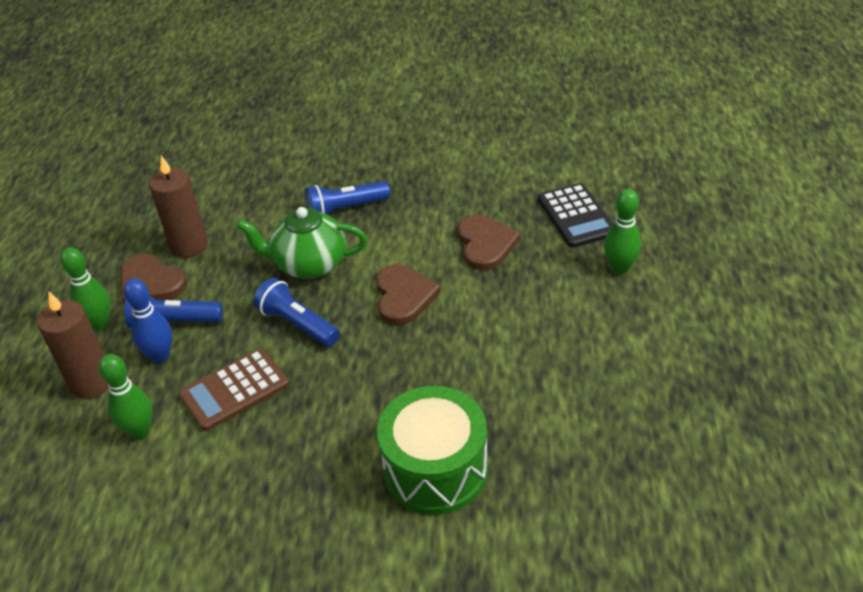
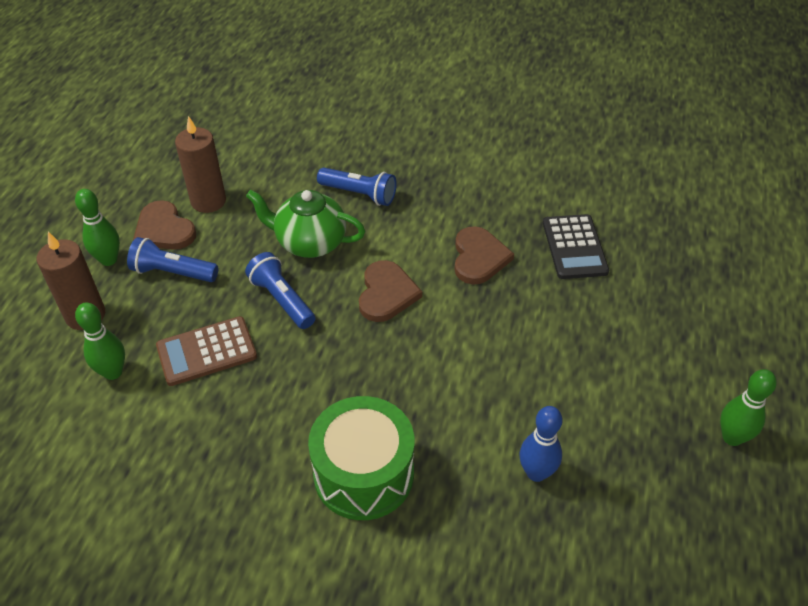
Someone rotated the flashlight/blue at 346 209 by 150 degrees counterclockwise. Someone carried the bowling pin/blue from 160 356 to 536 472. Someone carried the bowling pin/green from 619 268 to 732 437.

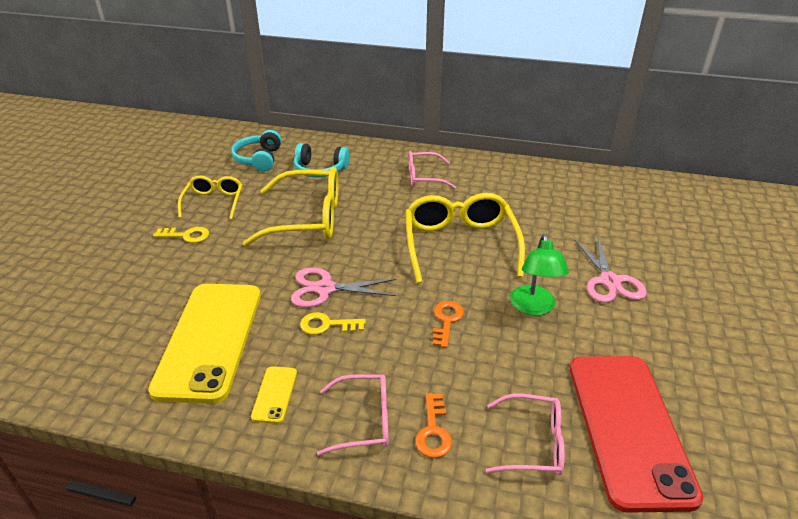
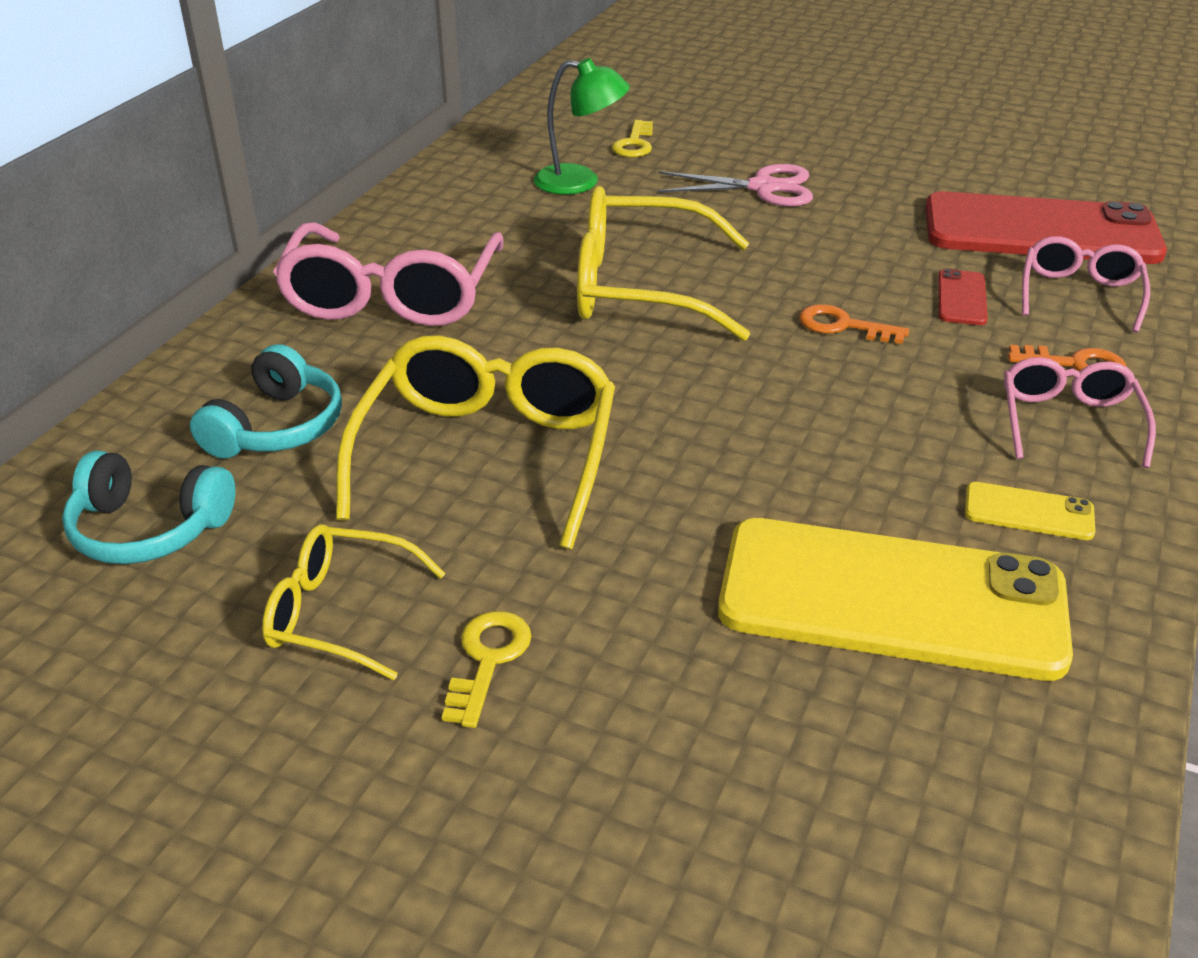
Someone scaled the glasses/pink at 424 177 by 1.75. Someone carried the lamp/green from 533 307 to 580 182. Someone carried the key/yellow from 327 325 to 634 144. Someone put down the phone/red at 961 298. Someone took away the scissors/pink at 325 288.

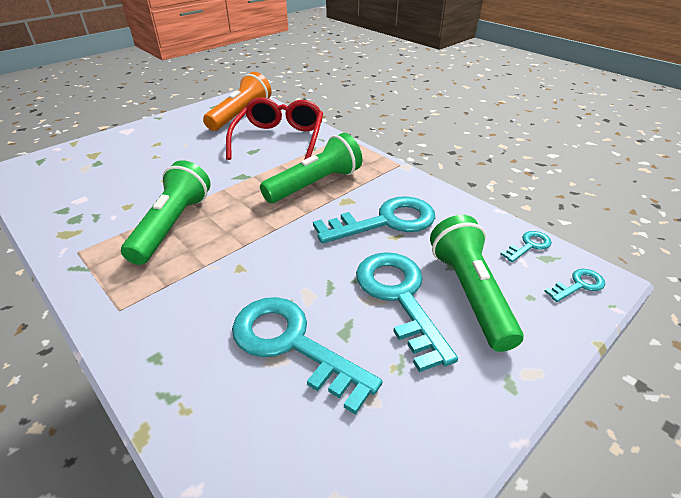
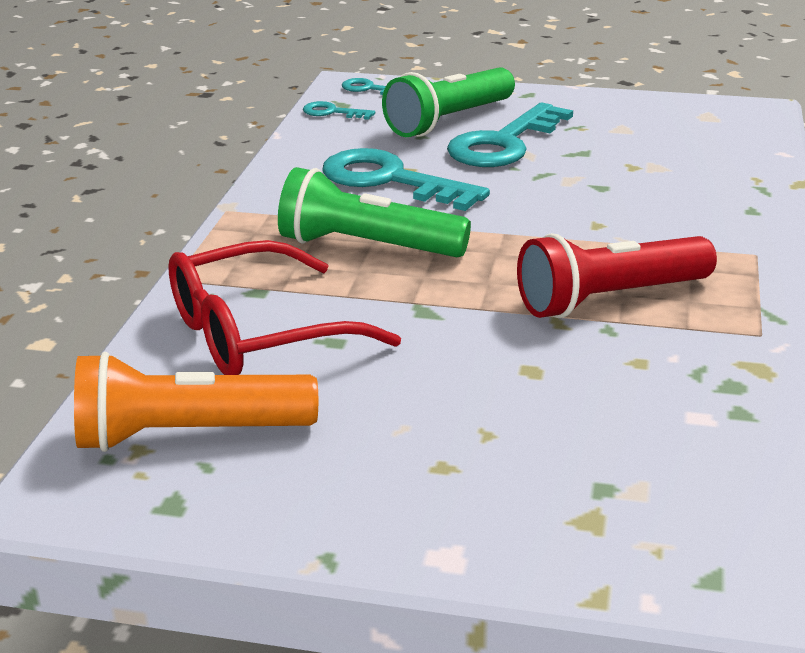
Someone repainted the flashlight/green at 172 225, which became the flashlight/red at 610 299. Someone took away the key/turquoise at 292 344.

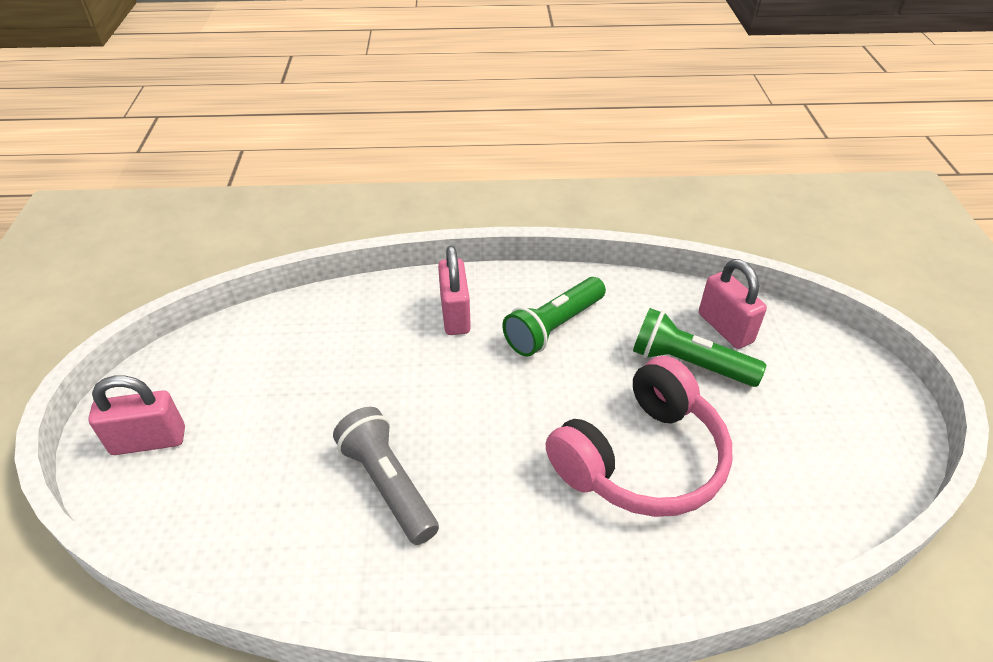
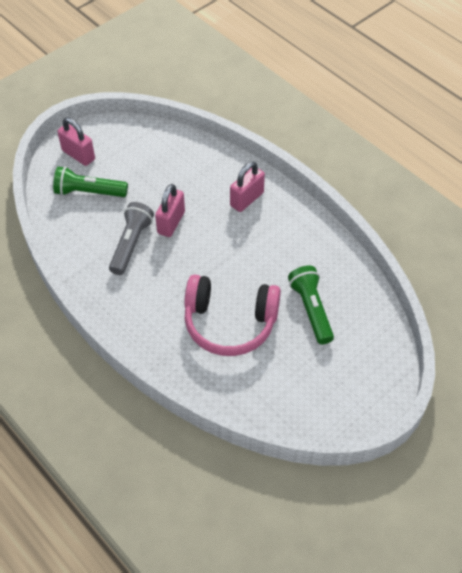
Someone carried the flashlight/green from 553 327 to 89 192. Someone carried the padlock/pink from 725 328 to 171 222.

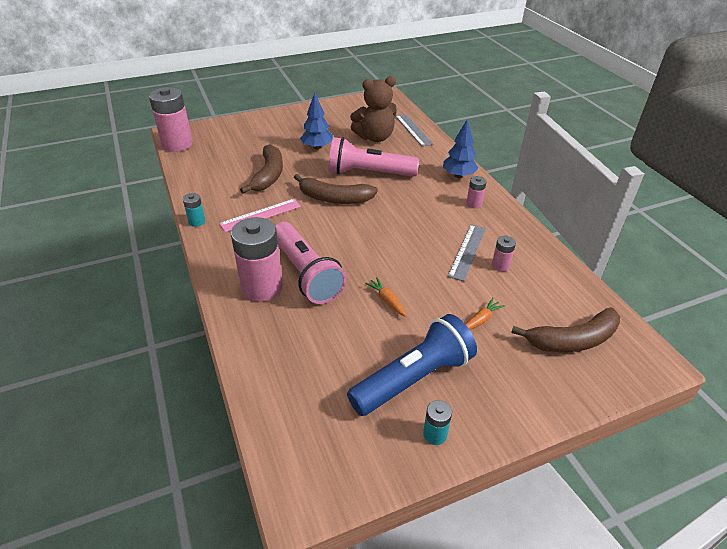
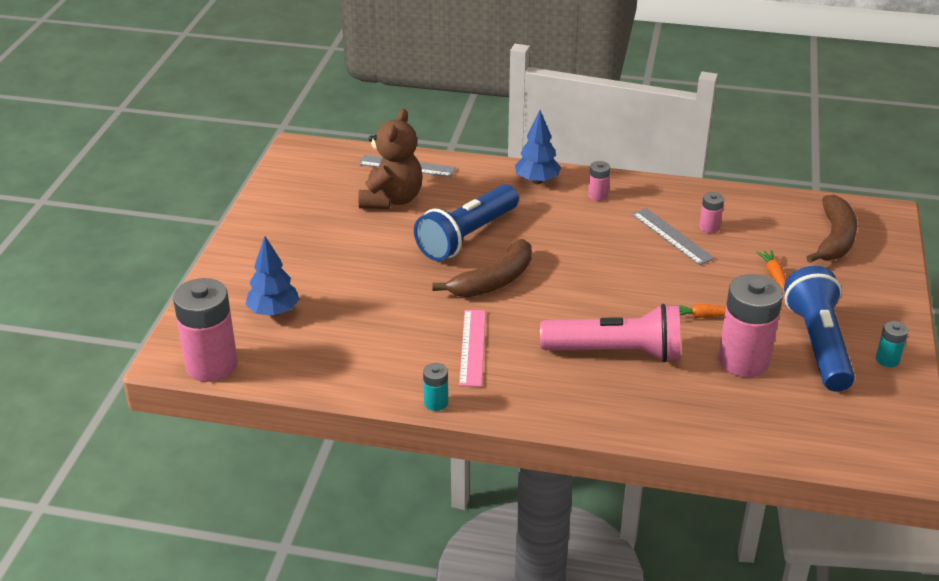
Someone carried the tree/blue from 317 147 to 274 312. Someone repainted the flashlight/pink at 369 173, which became the flashlight/blue at 467 236. Someone carried the battery/pink from 262 287 to 743 361. Someone took away the banana/brown at 268 175.

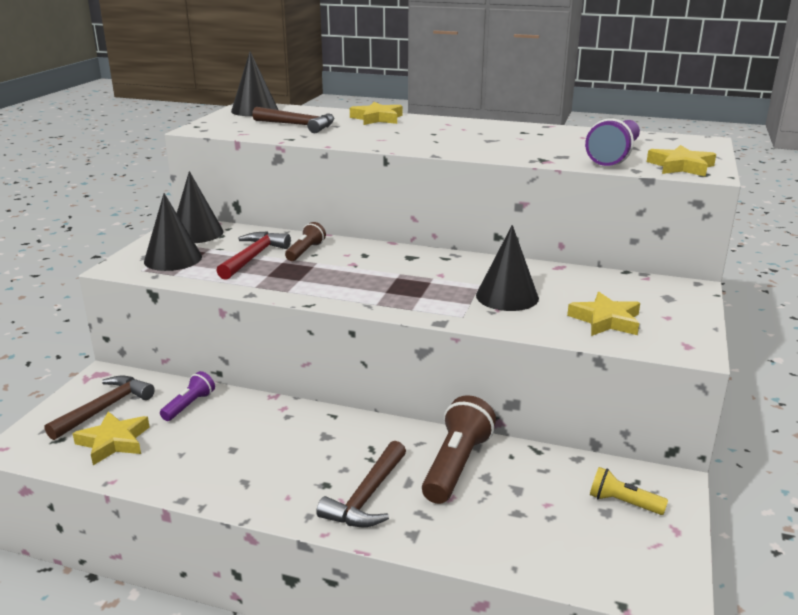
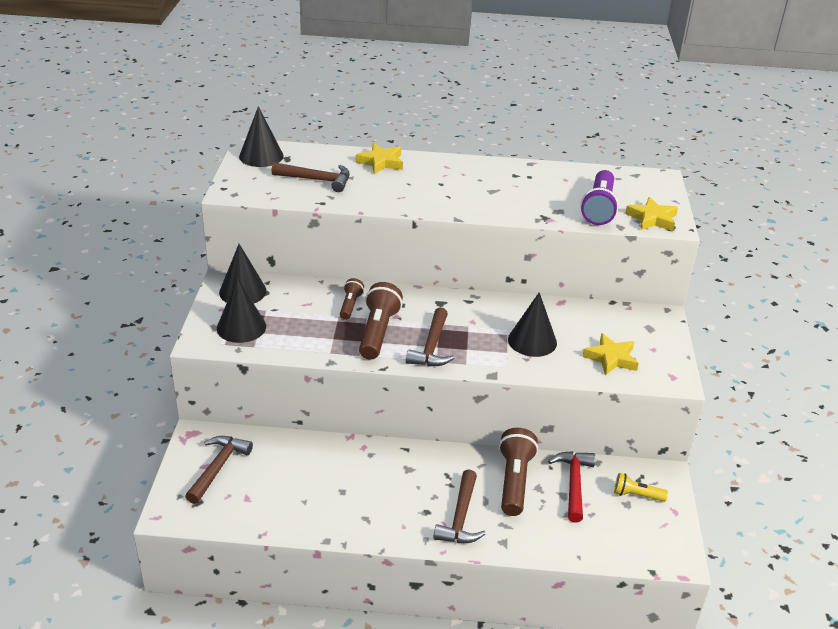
Someone put down the flashlight/brown at 378 332. Someone put down the hammer/brown at 431 347. Someone carried the hammer/red from 253 257 to 573 483. Someone took away the star/yellow at 114 442. Someone took away the flashlight/purple at 189 405.

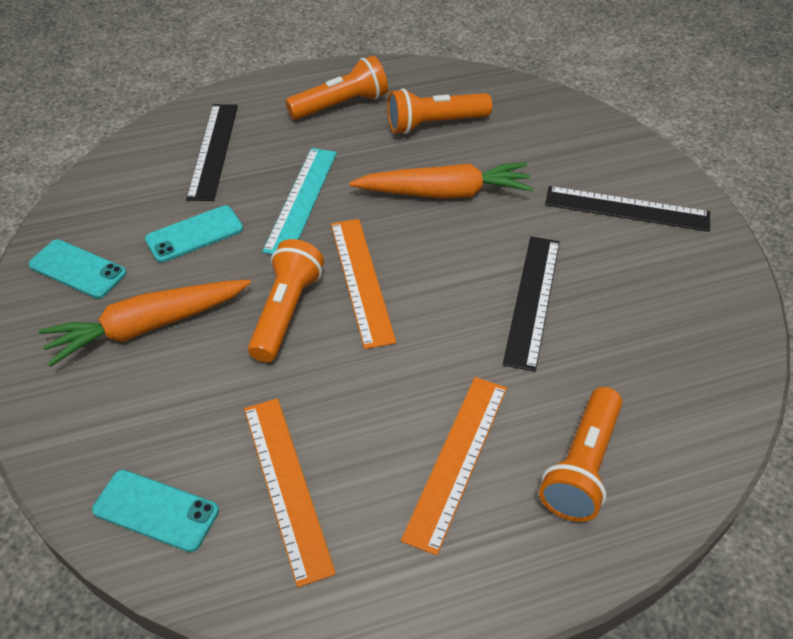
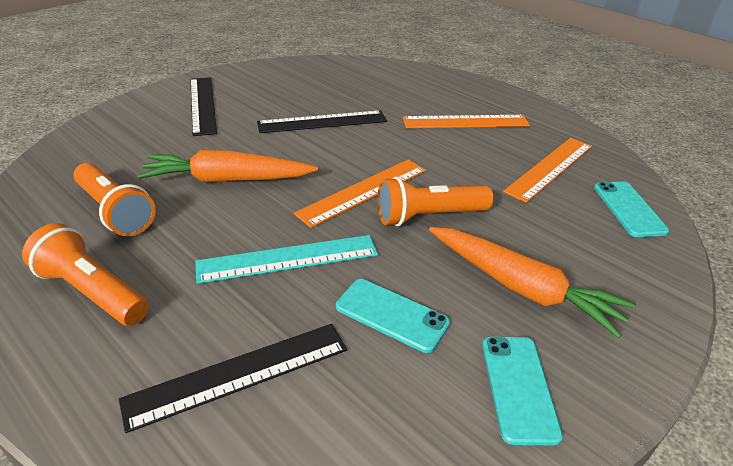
Someone rotated the carrot/orange at 445 193 by 60 degrees counterclockwise. Someone took away the flashlight/orange at 582 466.

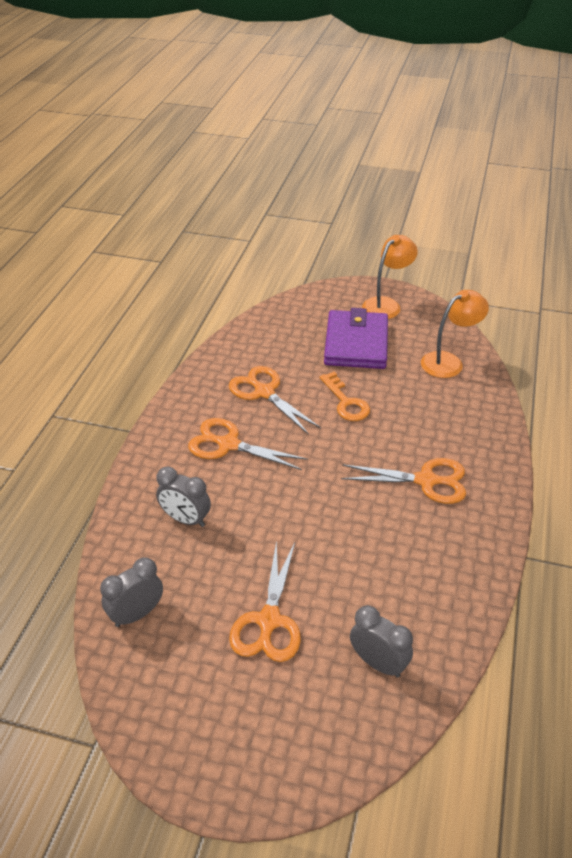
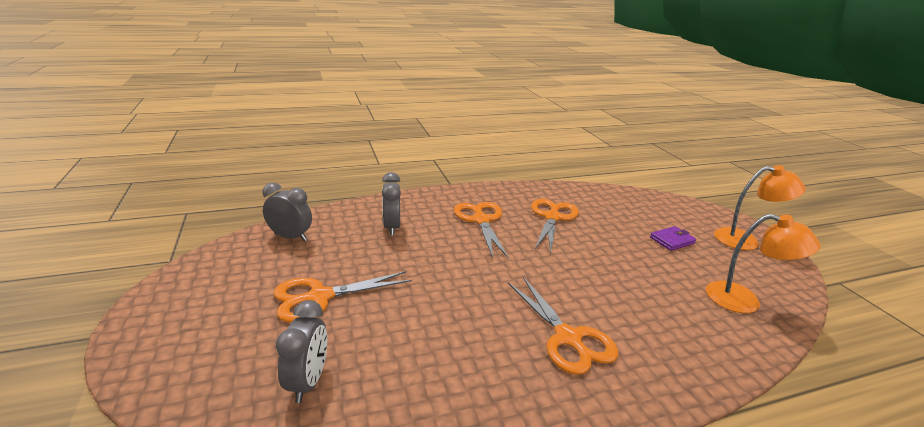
Someone scaled the wallet/purple at 356 344 by 0.45. Someone took away the key/orange at 346 402.

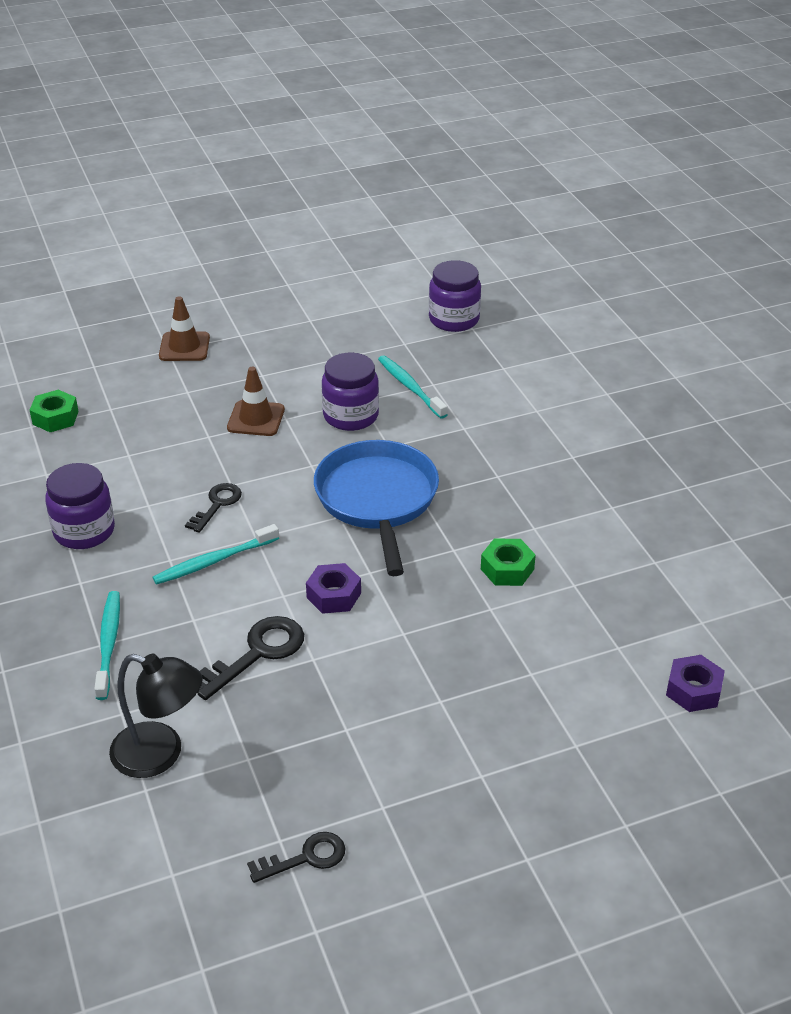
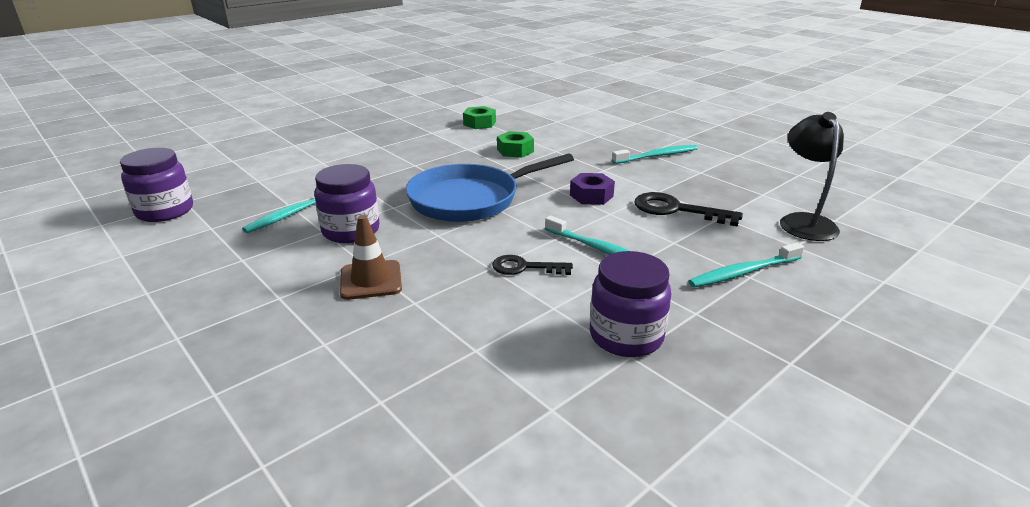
Someone carried the nut/green from 55 418 to 479 123. Someone put down the toothbrush/turquoise at 657 156. Someone took away the traffic cone/brown at 184 347. Someone took away the key/black at 305 858. Someone took away the nut/purple at 693 690.

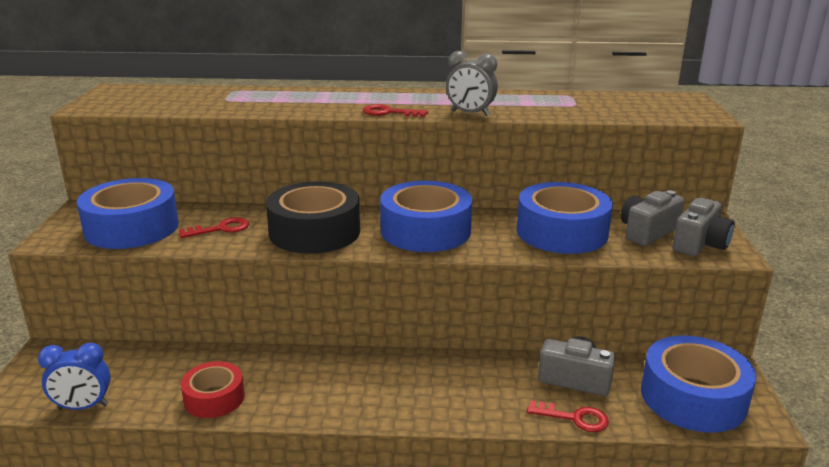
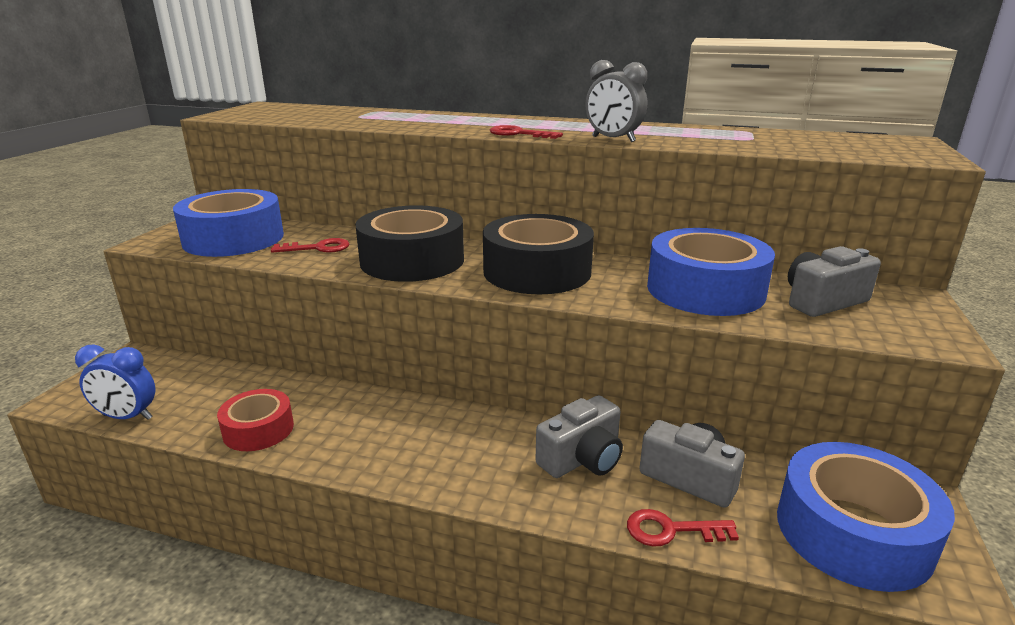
Someone repainted the tape/blue at 425 230, which became the tape/black at 537 271. Someone carried the camera/grey from 700 244 to 582 459. Someone rotated the key/red at 574 418 by 150 degrees clockwise.

